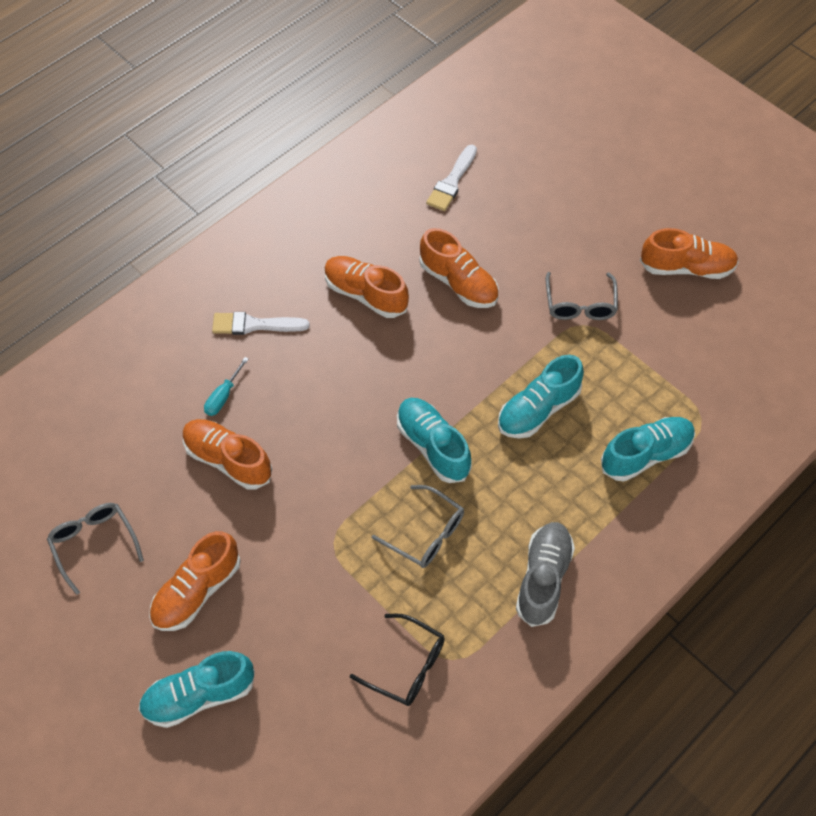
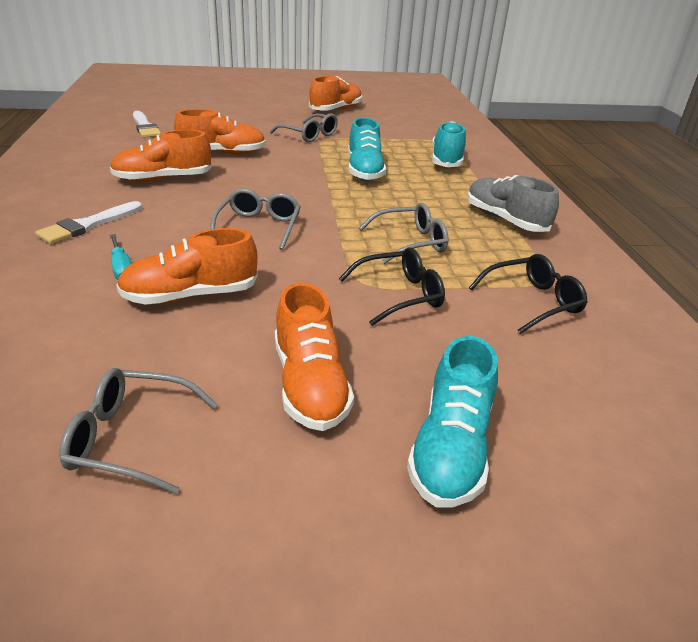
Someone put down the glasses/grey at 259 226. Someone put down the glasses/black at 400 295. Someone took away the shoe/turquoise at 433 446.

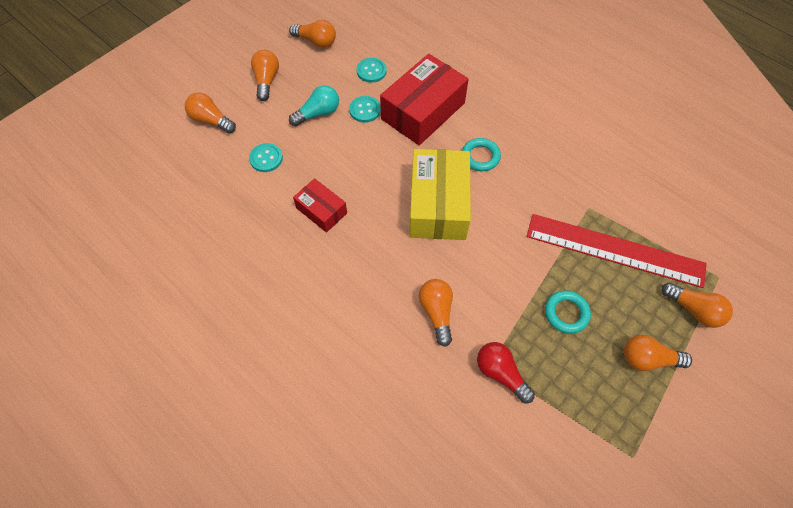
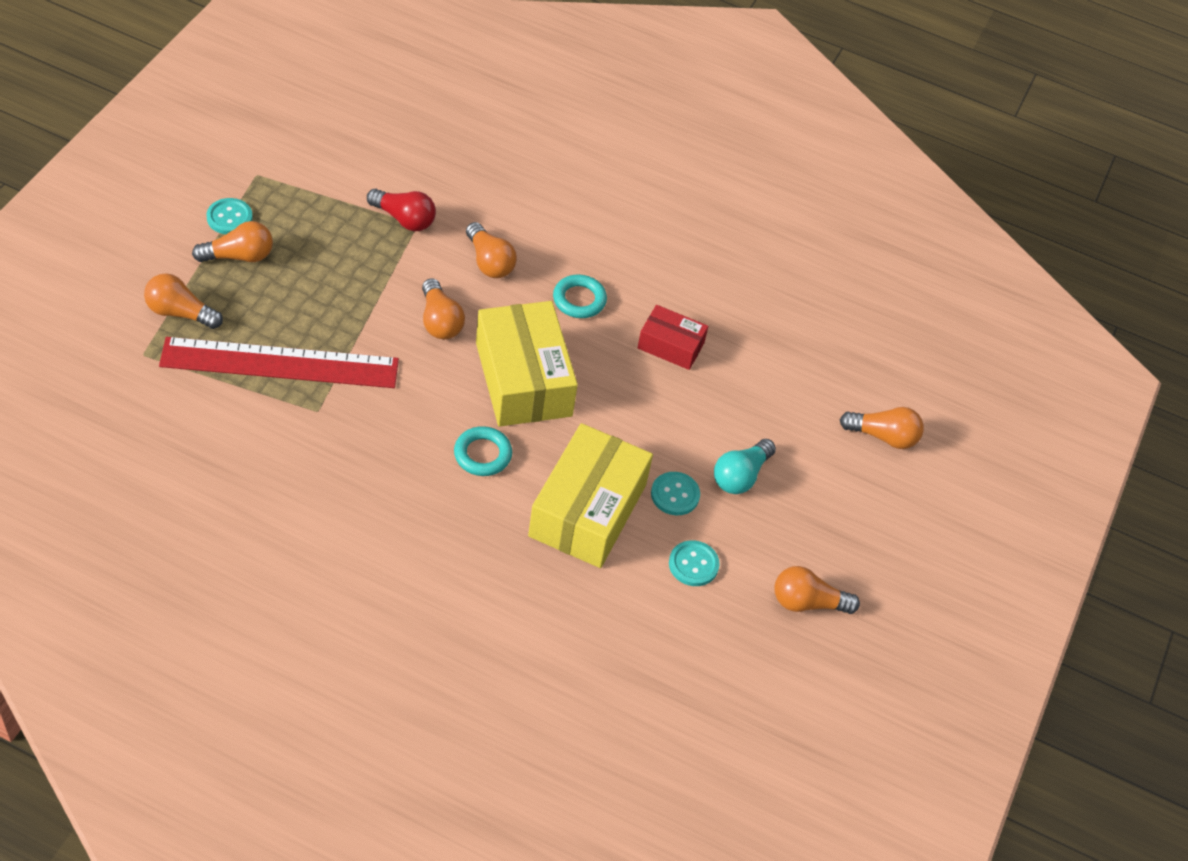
Someone carried the button/turquoise from 266 158 to 229 218. Someone carried the light bulb/orange from 266 80 to 439 321. Someone repainted the box/red at 423 111, which became the box/yellow at 587 510. Someone carried the ring/turquoise from 566 313 to 579 300.

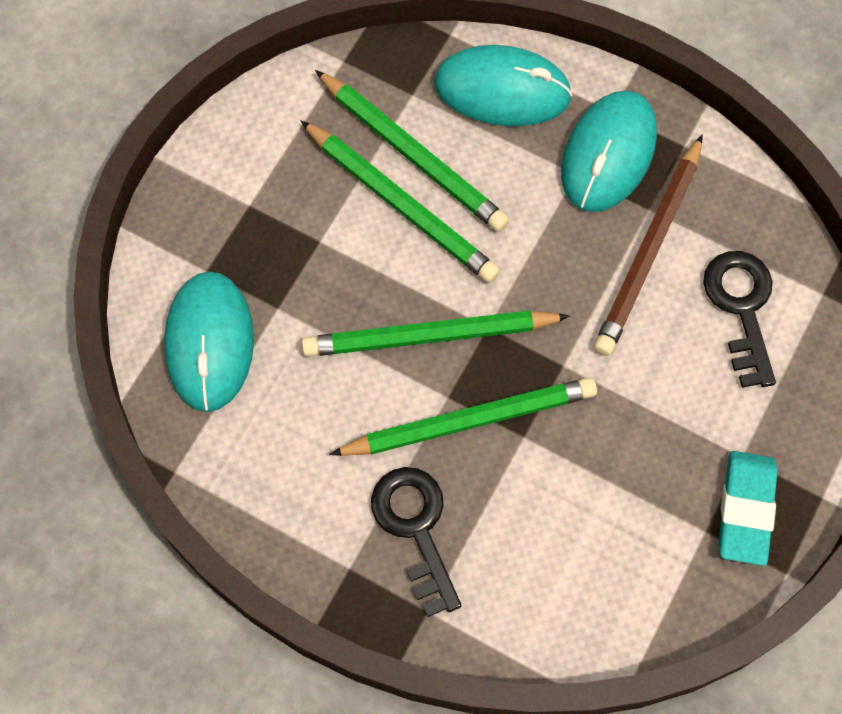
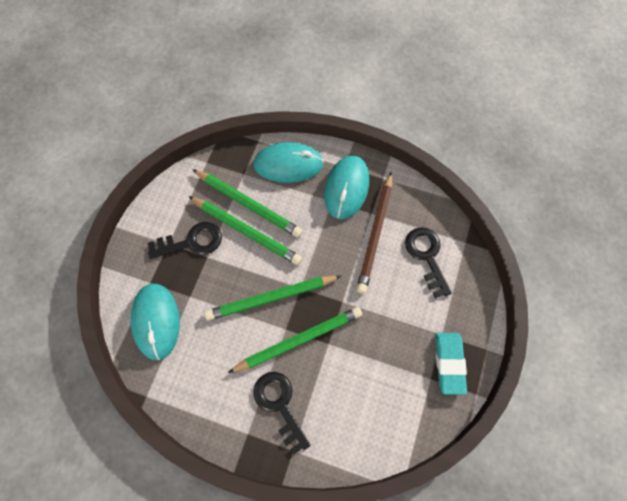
Someone put down the key/black at 191 242.

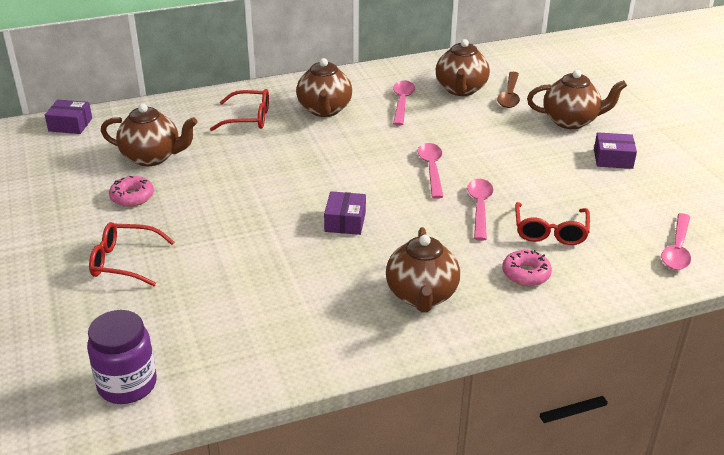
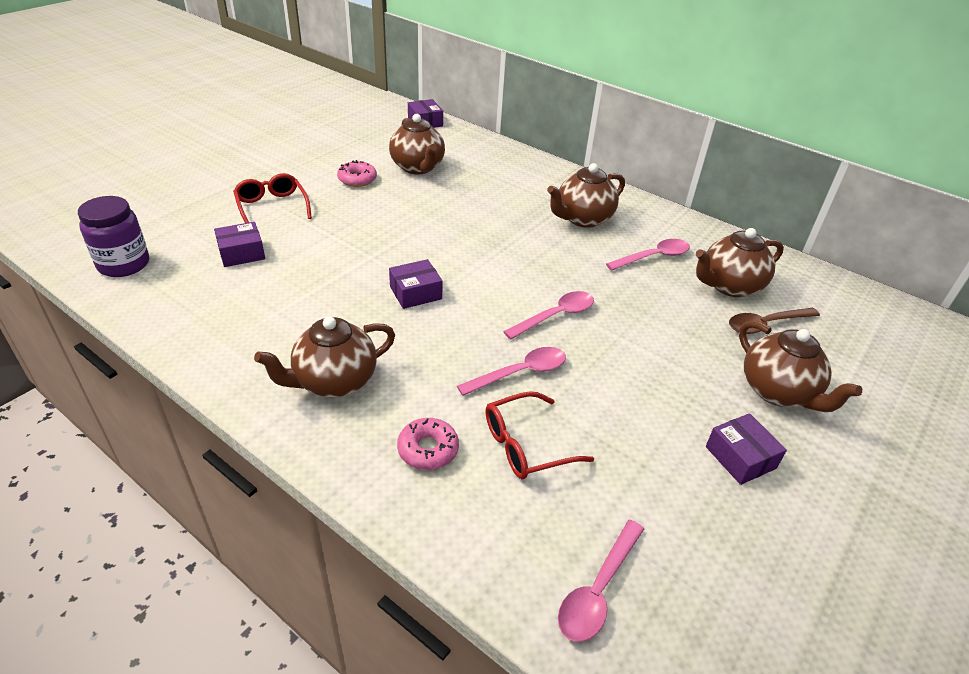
Someone put down the box/purple at 241 253. Someone rotated the spoon/pink at 677 249 by 45 degrees counterclockwise. Someone took away the glasses/red at 248 118.

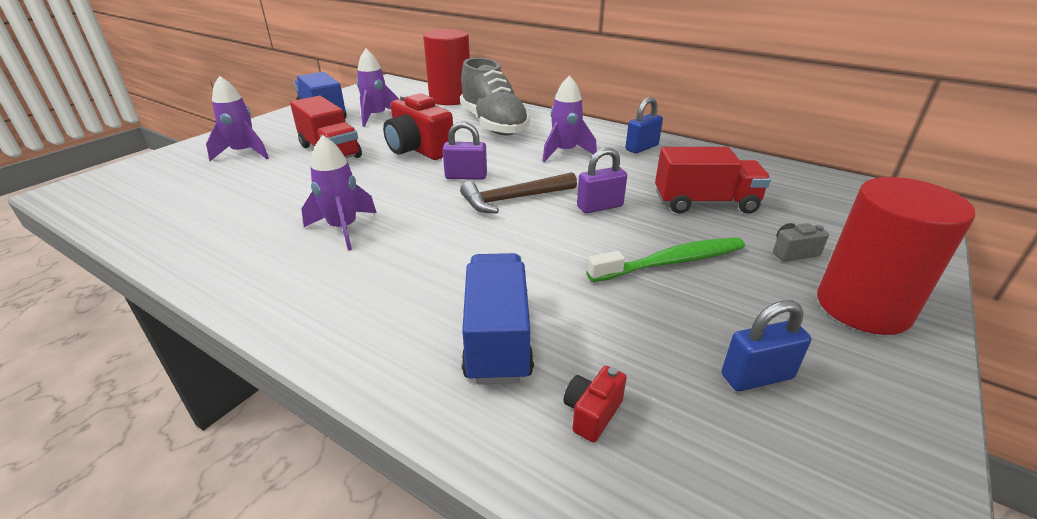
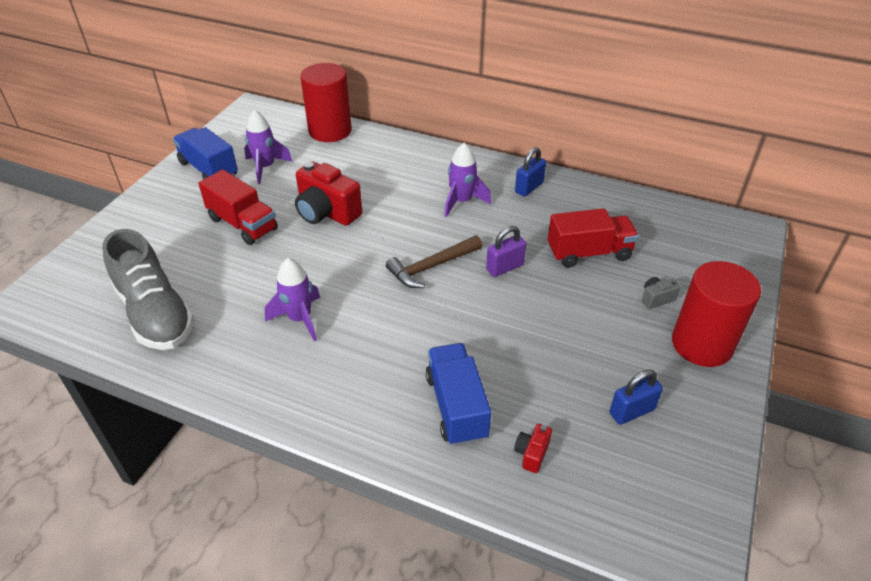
Someone carried the shoe/grey from 493 124 to 155 313. Someone took away the rocket/purple at 244 153. Someone took away the padlock/purple at 466 176. Someone took away the toothbrush/green at 671 262.

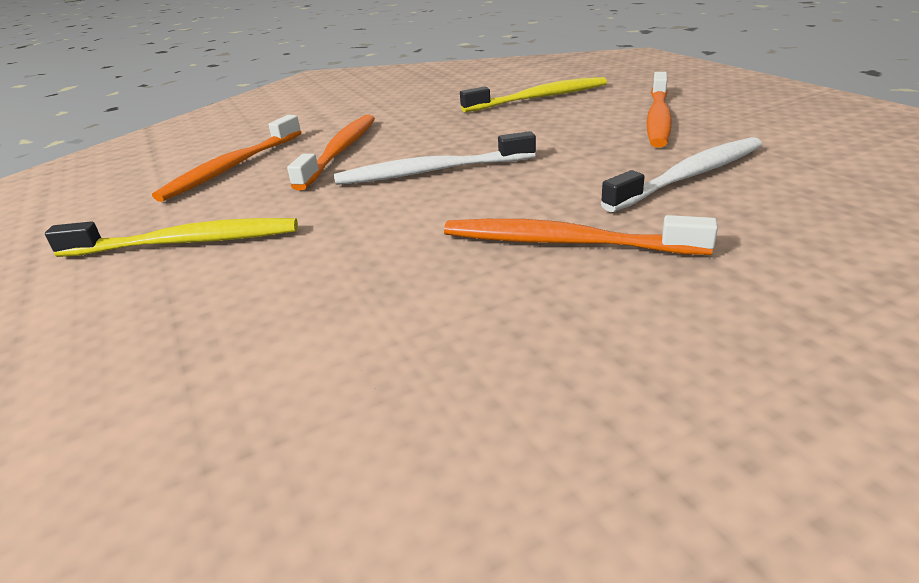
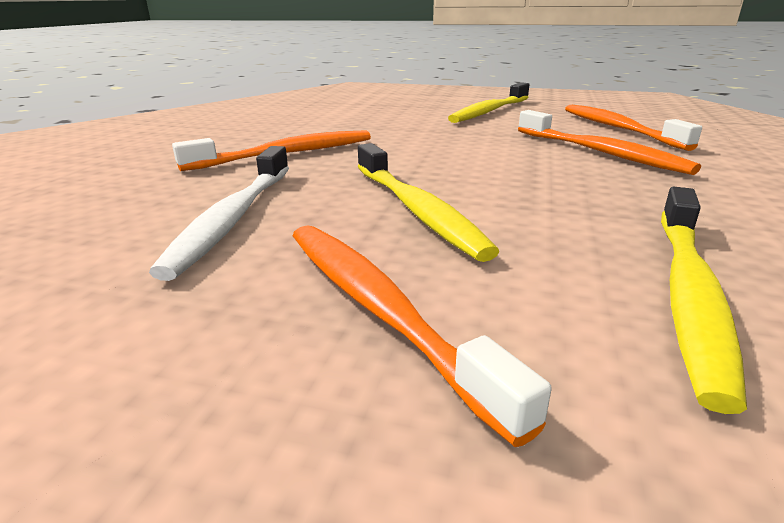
Someone put down the toothbrush/yellow at 416 209. Someone took away the toothbrush/white at 431 171.

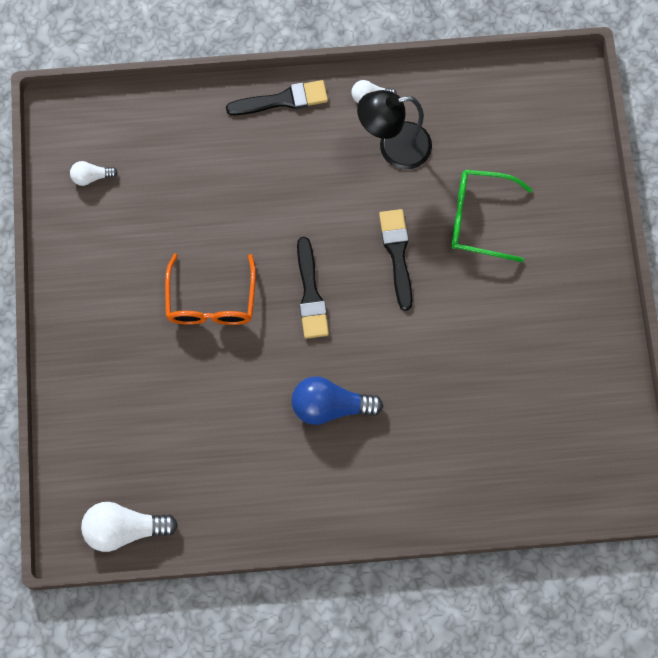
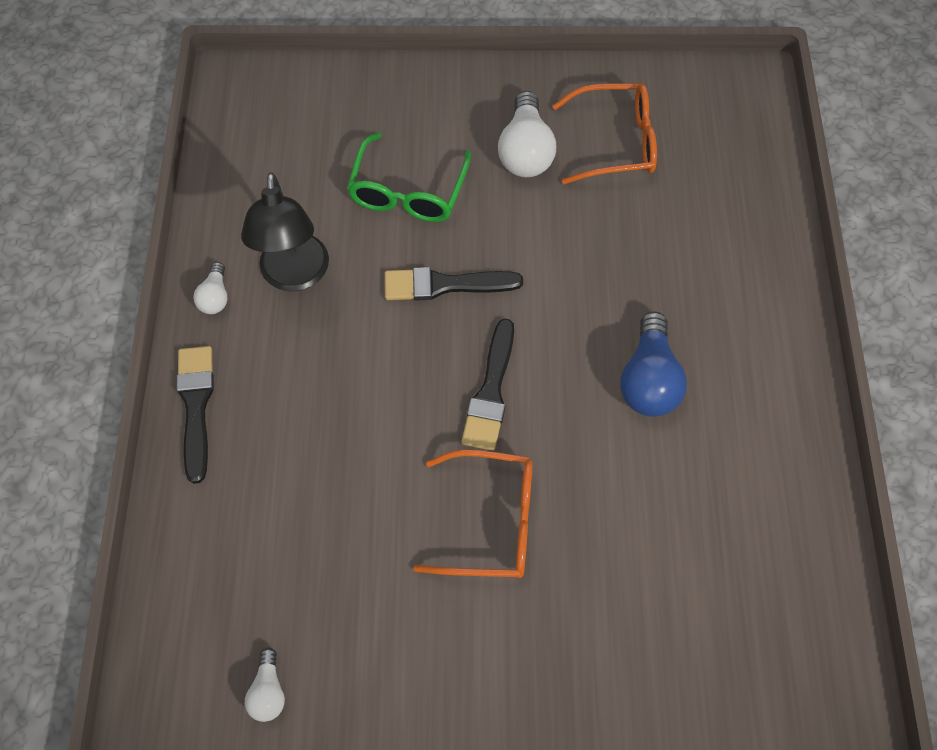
Someone rotated the brush/black at 310 294 by 105 degrees clockwise. Someone carried the light bulb/white from 125 529 to 525 151. Someone put down the glasses/orange at 615 142.

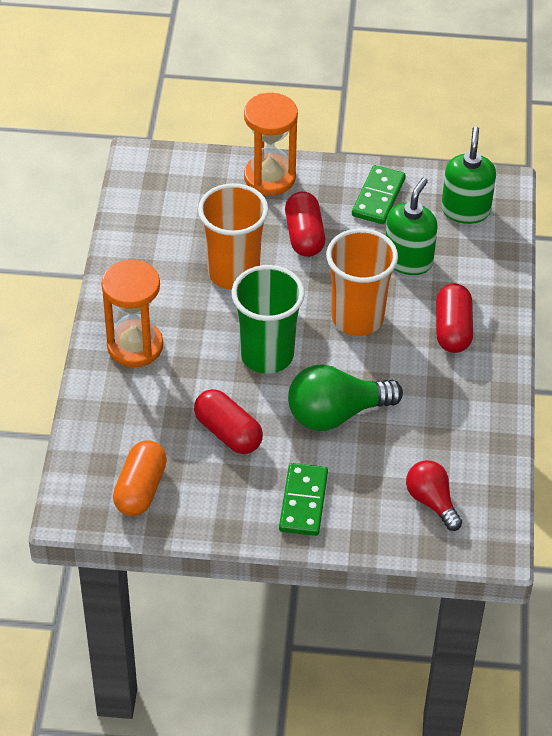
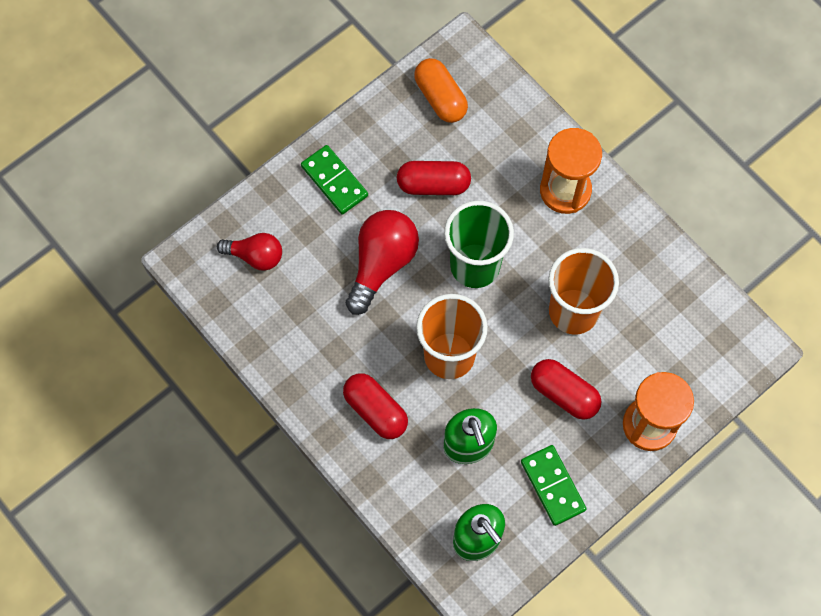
Someone repainted the light bulb/green at 336 414, which became the light bulb/red at 381 264.

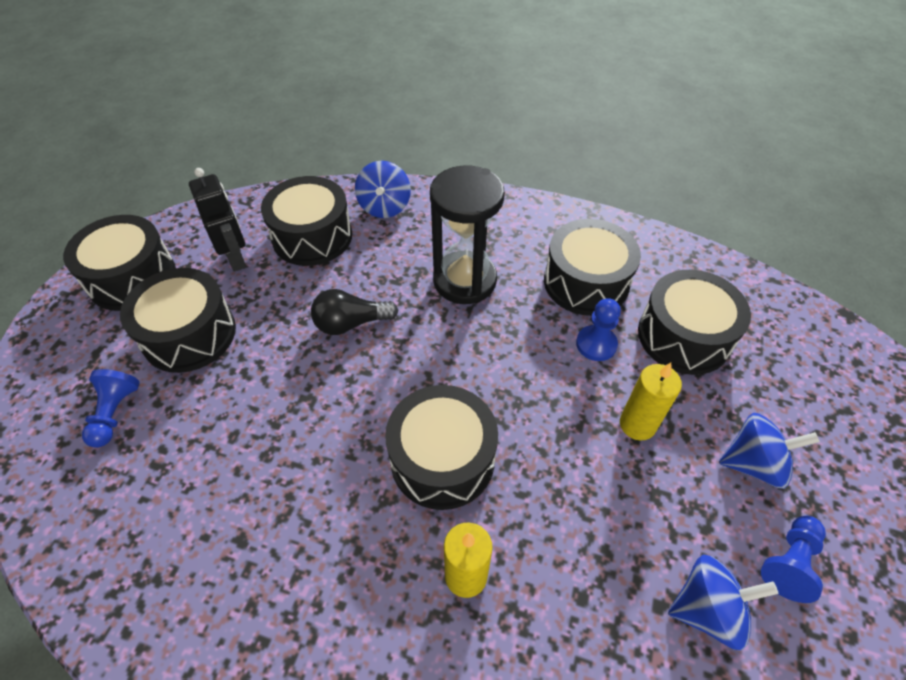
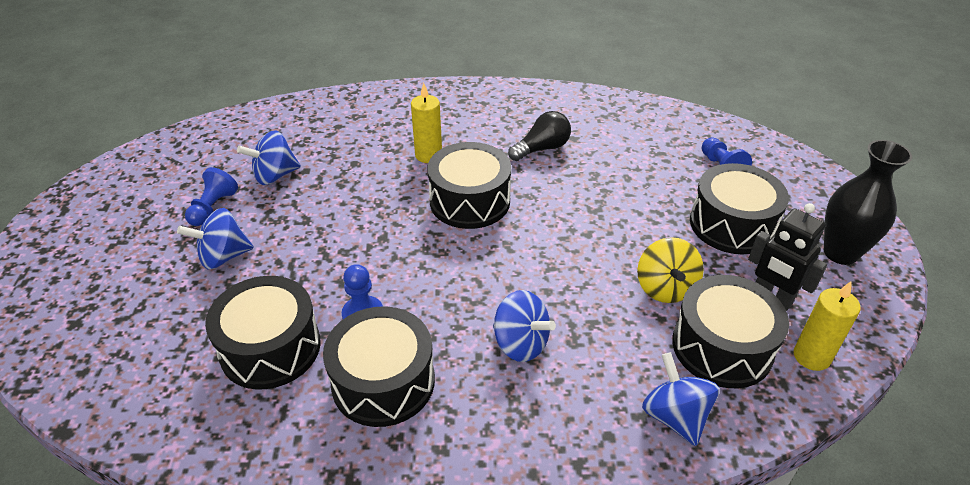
Someone swapped the hourglass/black at 464 280 for the spinning top/blue at 520 343. Someone carried the light bulb/black from 351 323 to 542 148. Someone put down the spinning top/yellow at 665 288. Someone carried the candle/yellow from 637 424 to 811 356. Someone swapped the drum/black at 132 278 for the vase/black at 840 253.

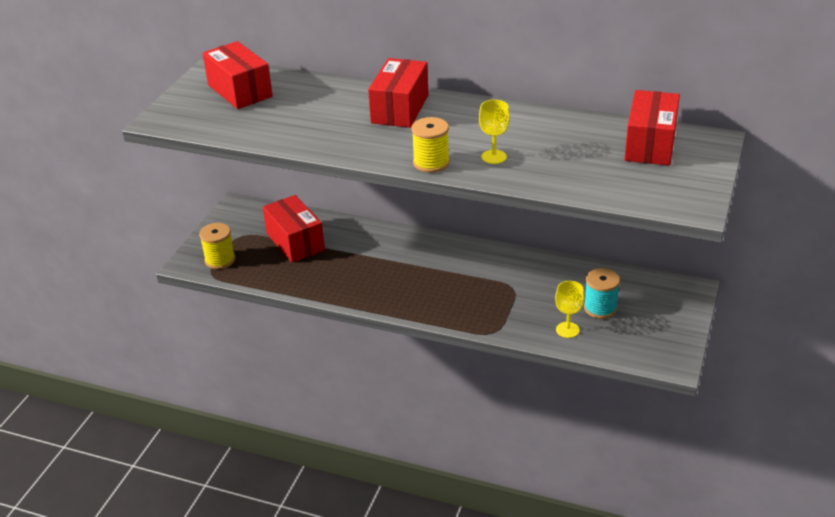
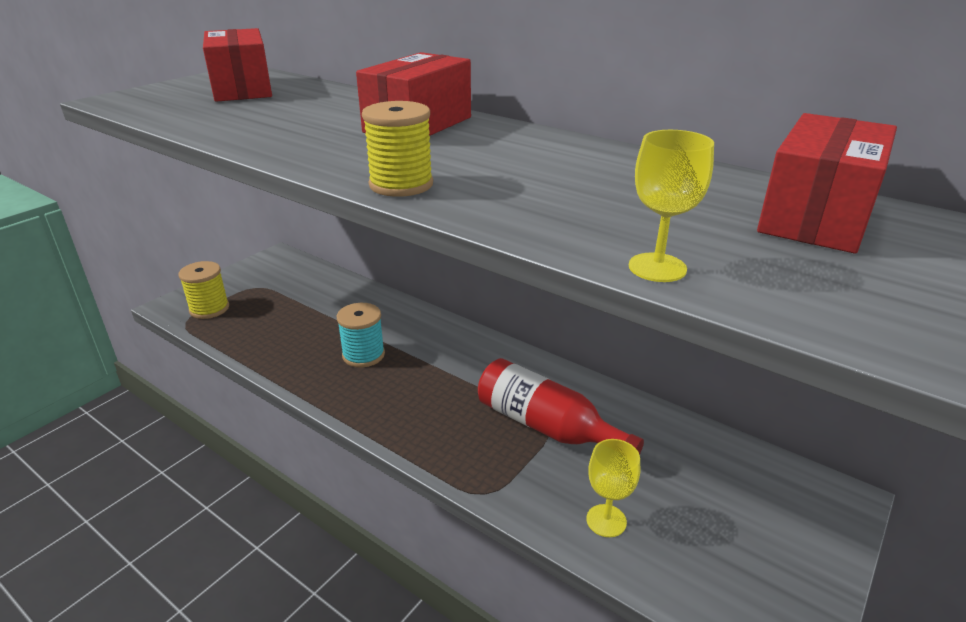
Someone carried the spool/turquoise from 600 308 to 363 355. Someone put down the bottle/red at 547 426. Someone carried the goblet/yellow from 494 157 to 657 267. Someone took away the box/red at 295 242.

